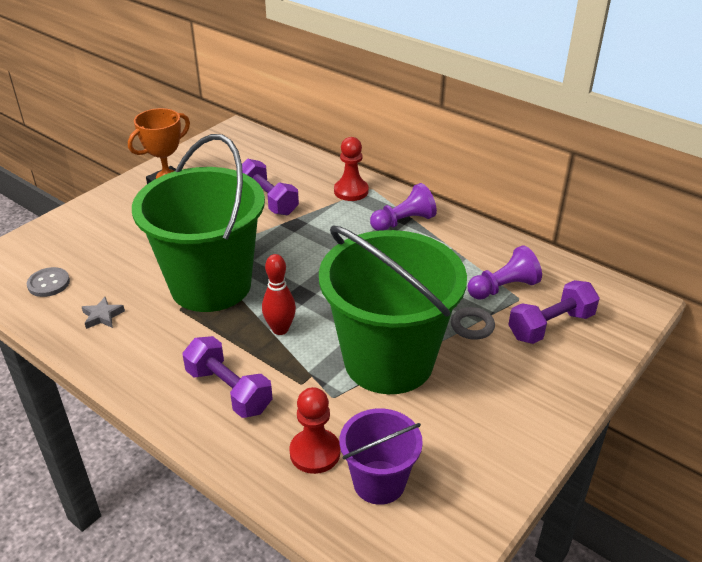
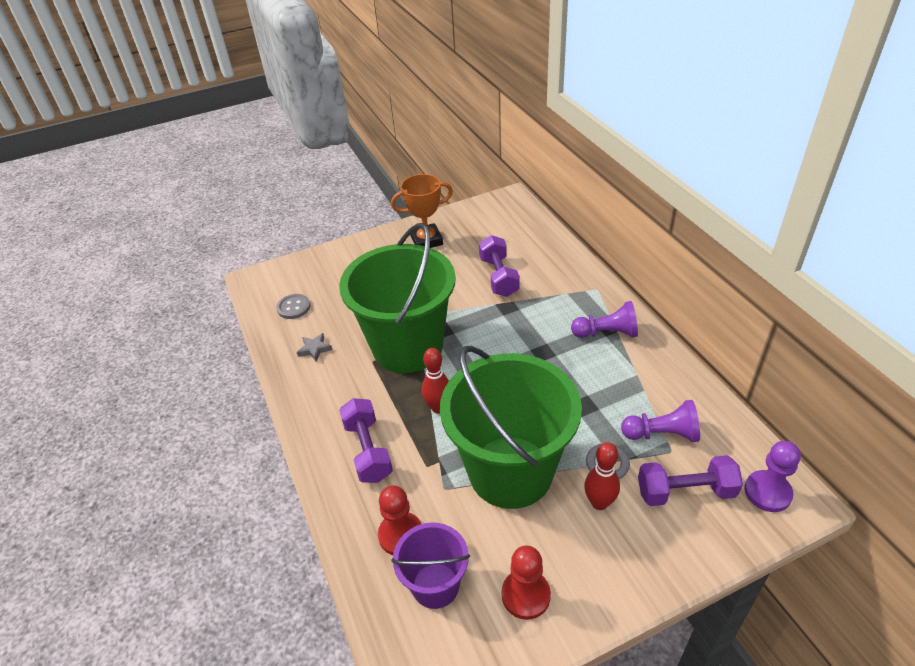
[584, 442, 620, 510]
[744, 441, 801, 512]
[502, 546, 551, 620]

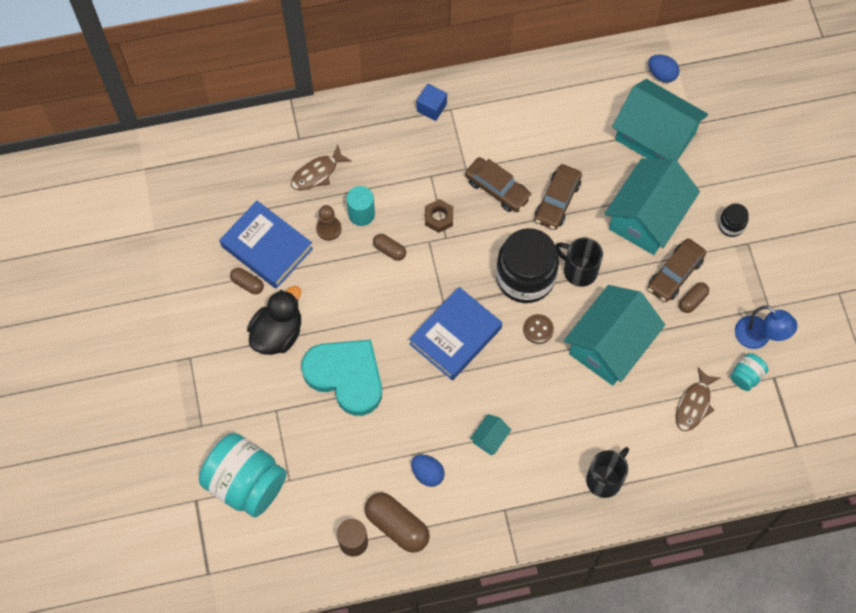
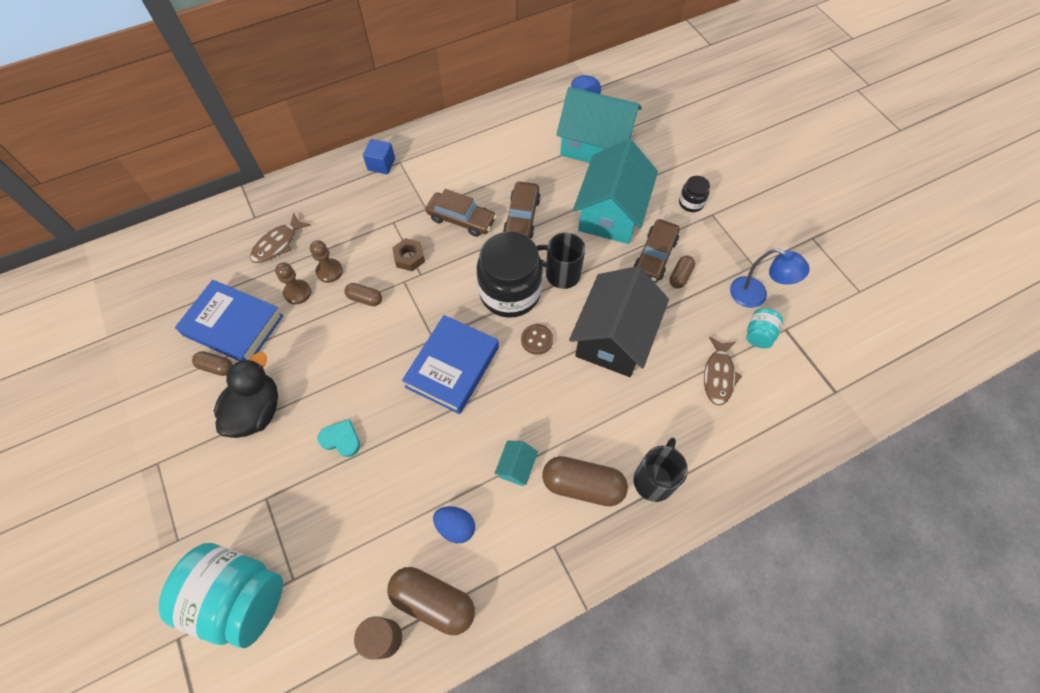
[542, 456, 628, 506]
[310, 240, 343, 283]
[569, 266, 669, 377]
[318, 419, 360, 457]

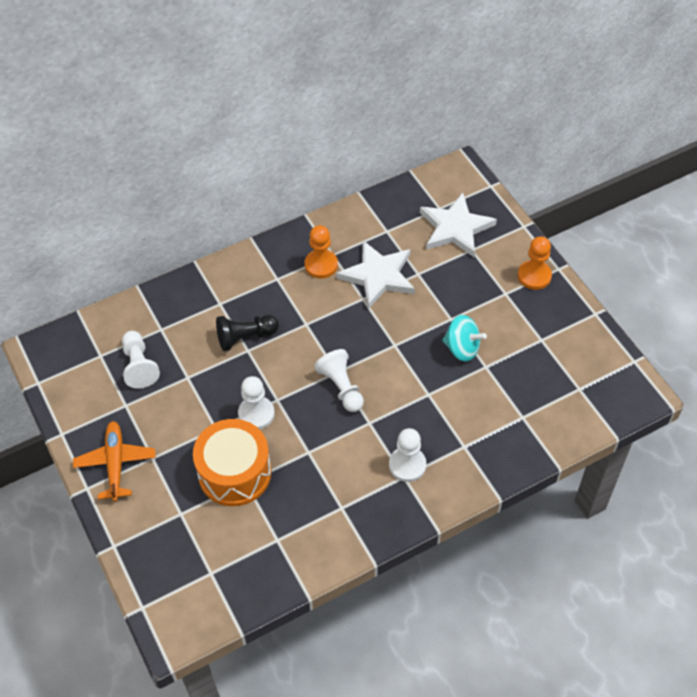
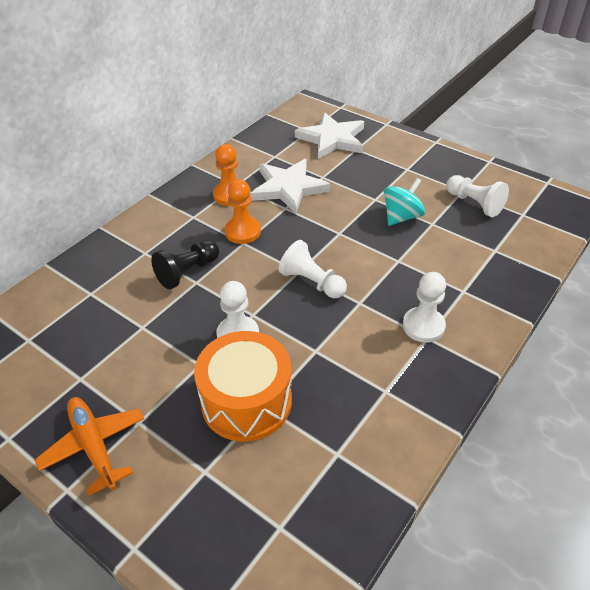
[446, 175, 509, 217]
[225, 180, 261, 244]
[384, 178, 425, 226]

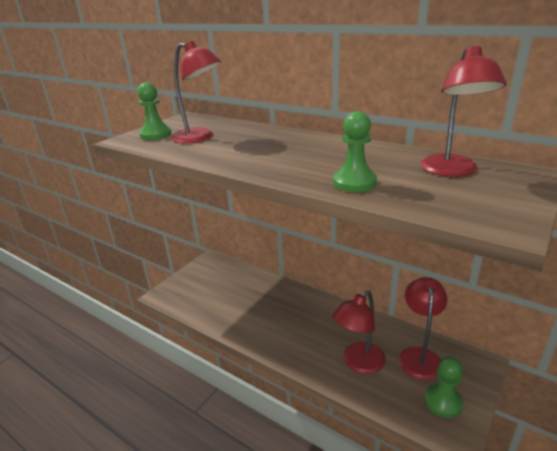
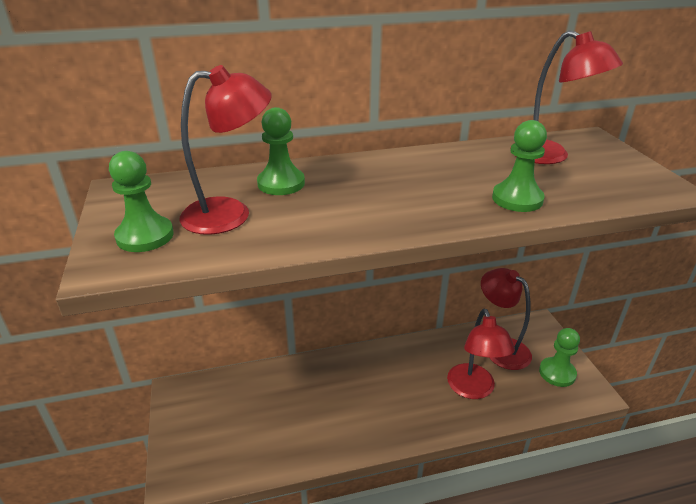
[257, 107, 305, 195]

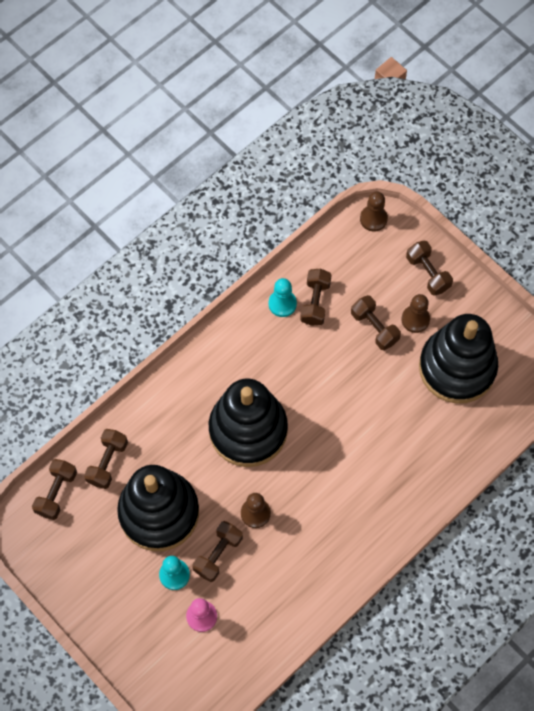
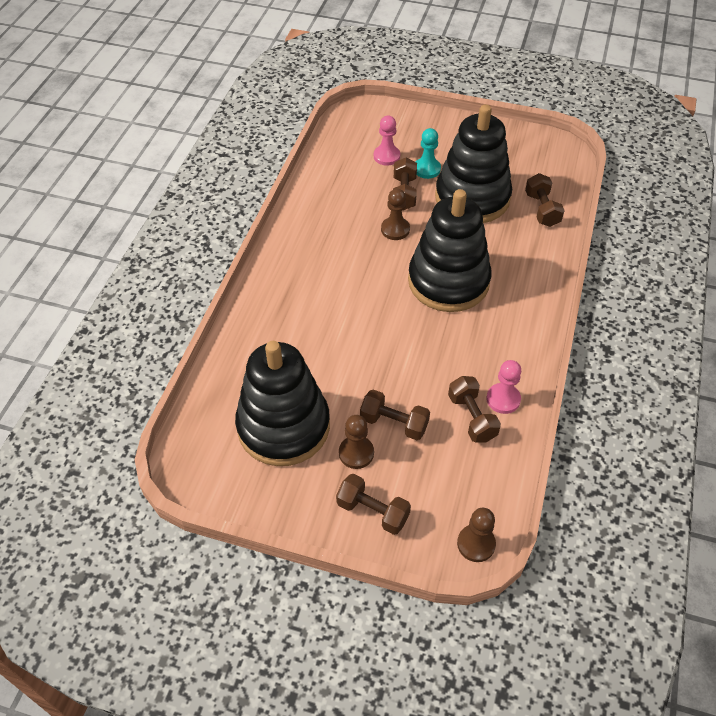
[32, 459, 77, 520] (first image)
[486, 360, 521, 414]

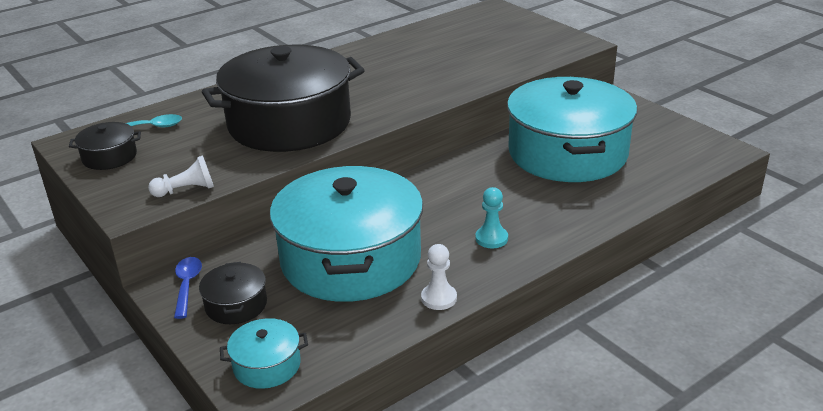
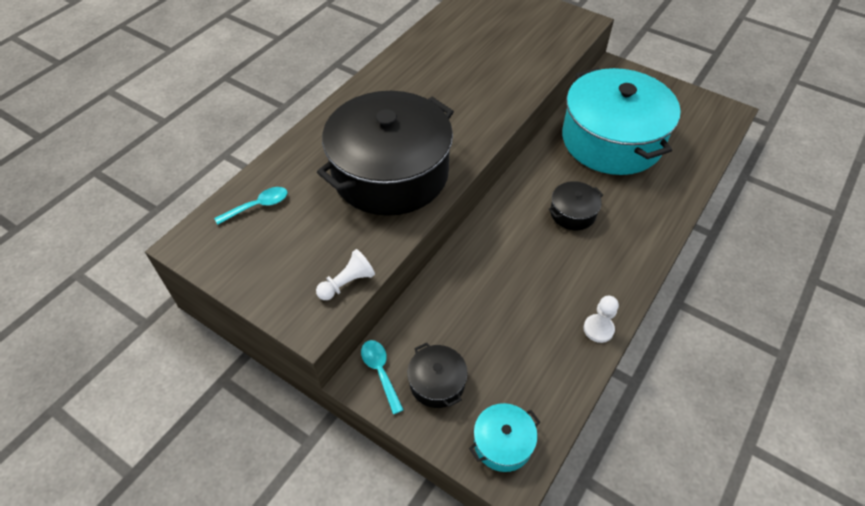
[270, 166, 423, 302] (first image)
[475, 187, 508, 248] (first image)
[548, 181, 603, 230]
[361, 340, 404, 414]

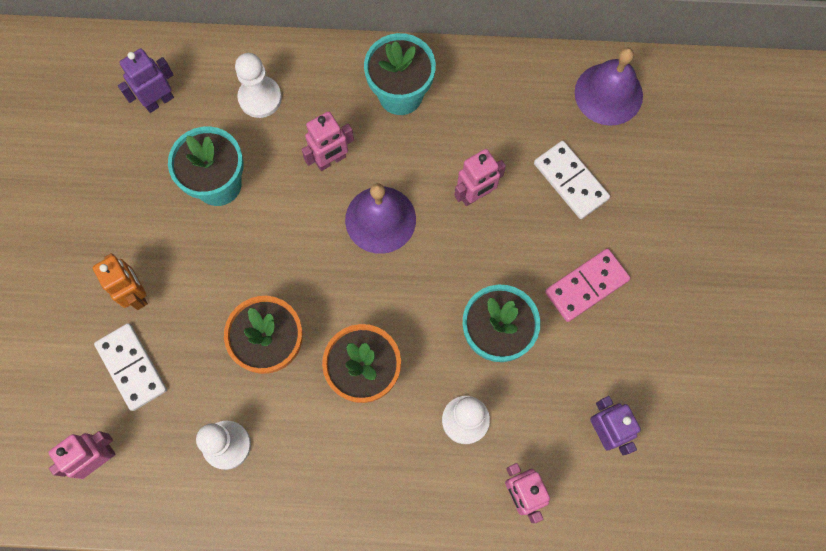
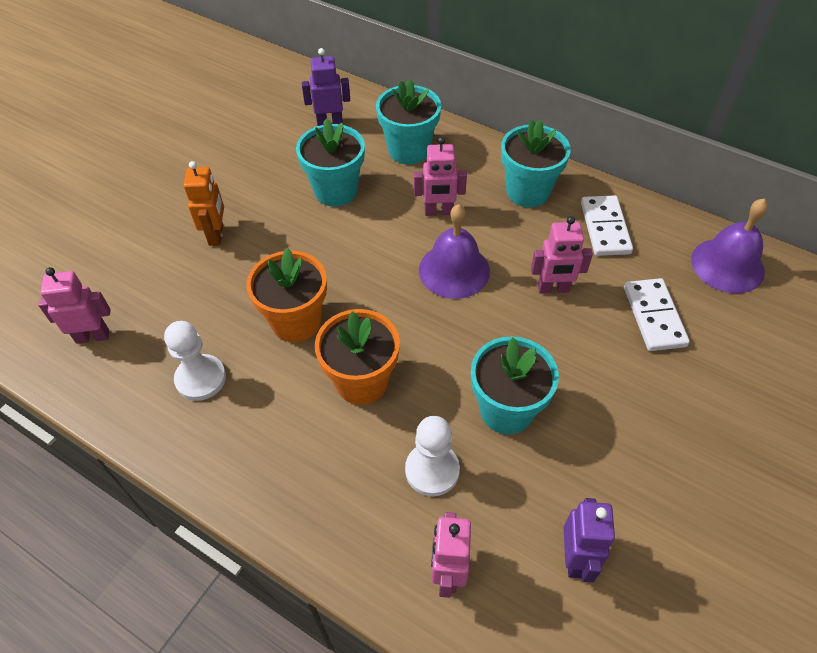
[545, 249, 630, 322] (first image)
[581, 195, 633, 256]
[376, 79, 441, 165]

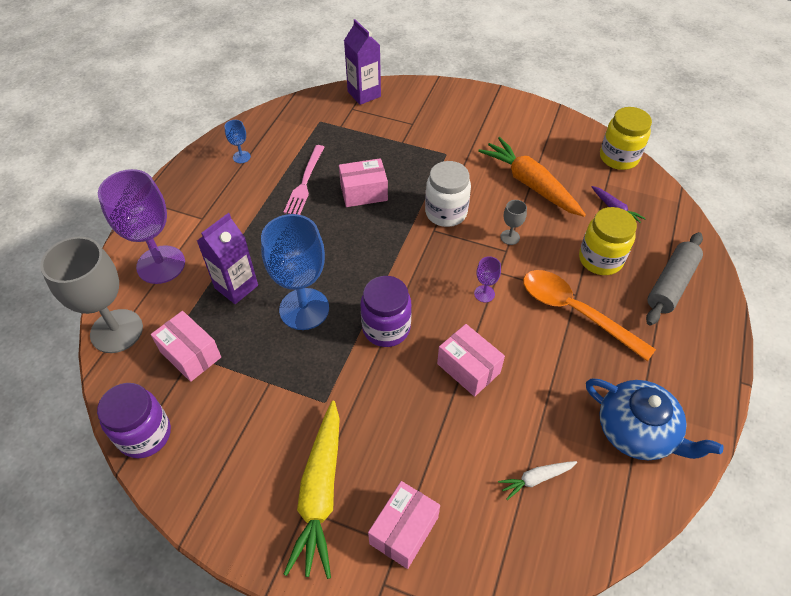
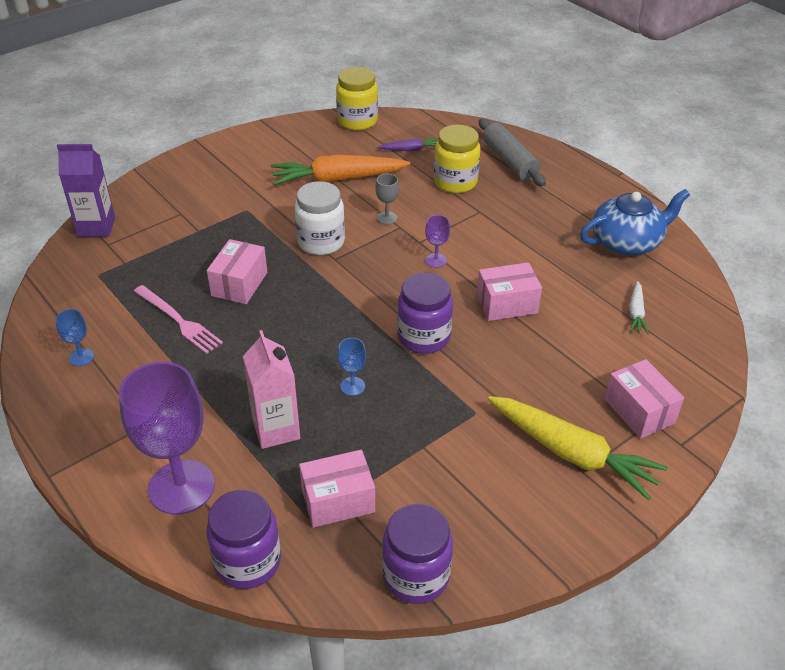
[523, 270, 656, 361] (first image)
[206, 490, 281, 589]
[243, 330, 300, 449]
[337, 338, 366, 396]

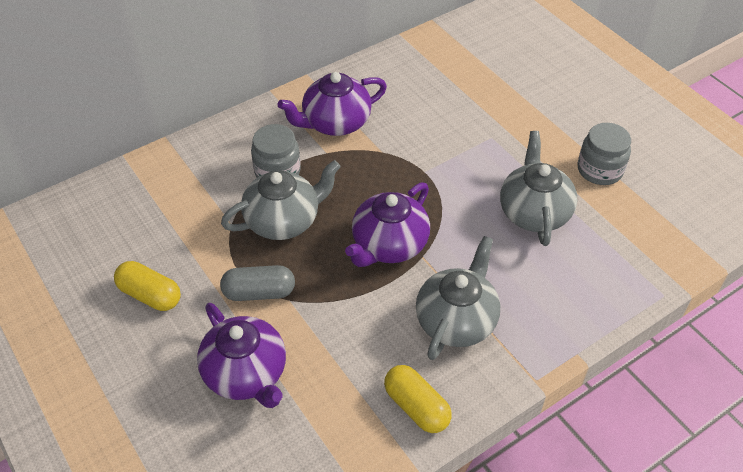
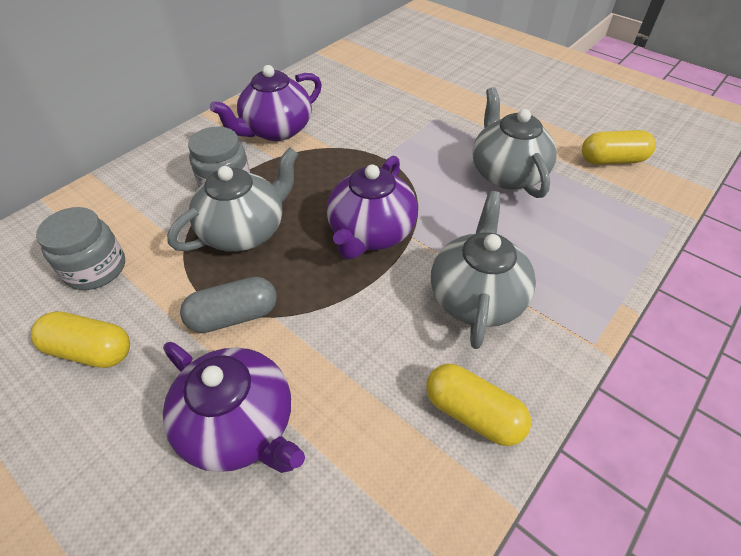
[582, 130, 656, 165]
[36, 207, 125, 290]

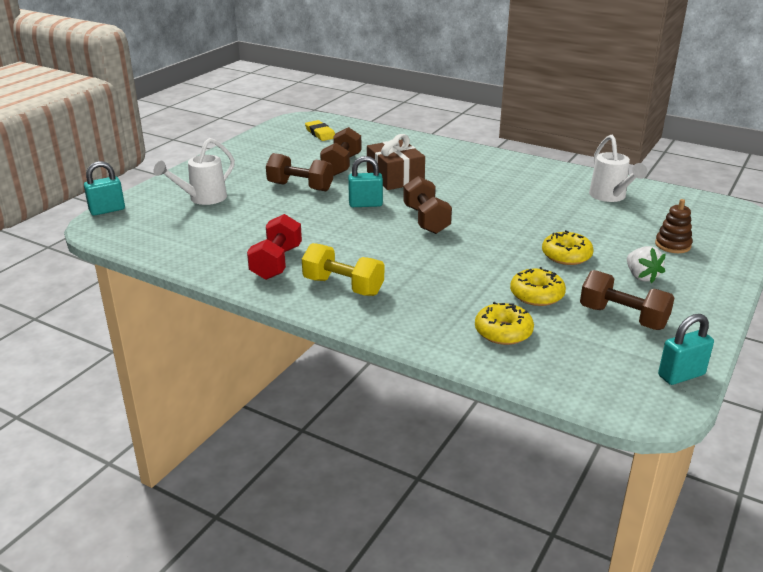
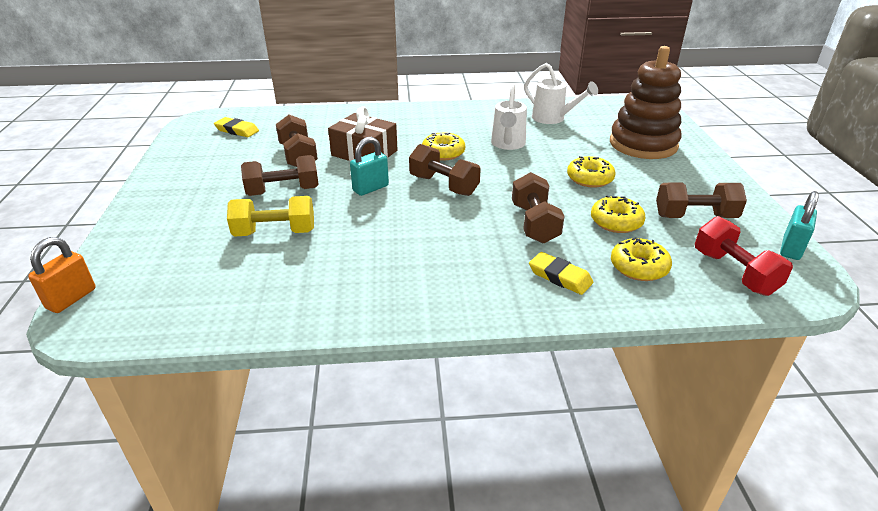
[627, 246, 666, 283] (first image)
[422, 132, 465, 160]
[512, 172, 565, 243]
[529, 252, 593, 295]
[491, 83, 527, 150]
[695, 216, 793, 296]
[227, 196, 314, 237]
[28, 237, 96, 313]
[610, 46, 682, 159]

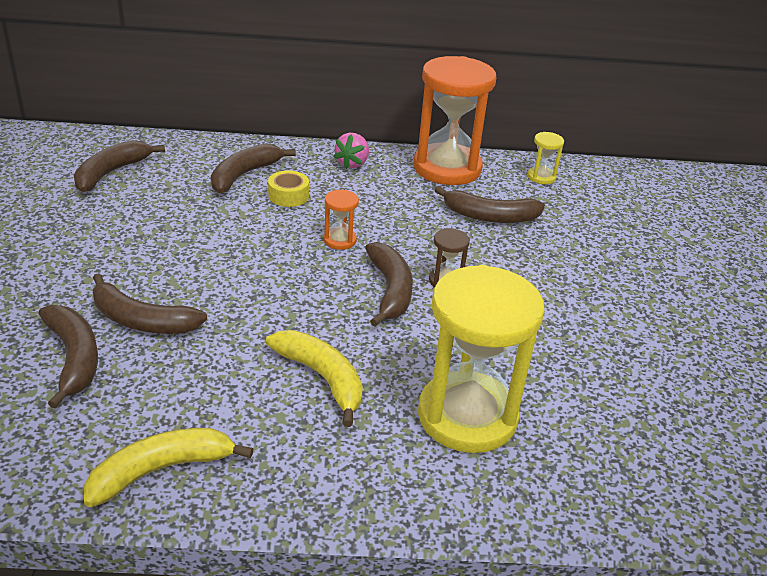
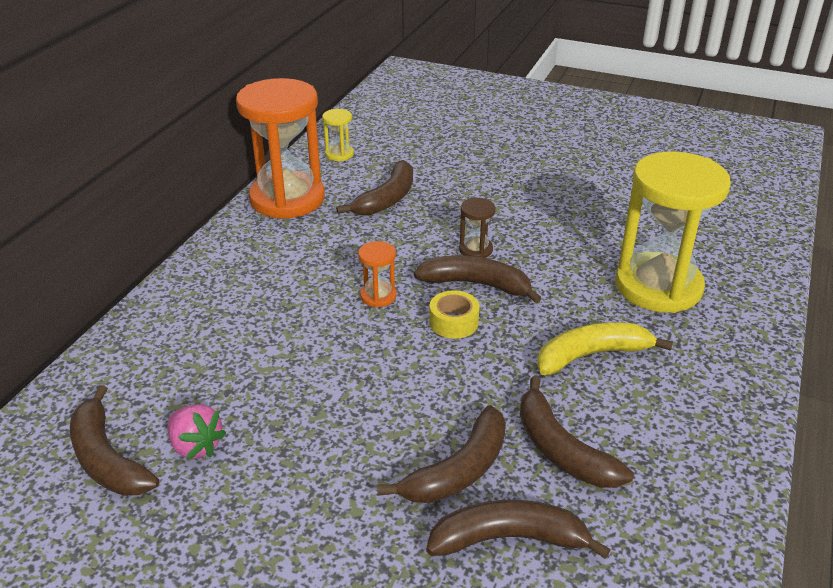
[84, 428, 253, 507] (first image)
[520, 376, 633, 488]
[429, 290, 480, 339]
[167, 404, 226, 460]

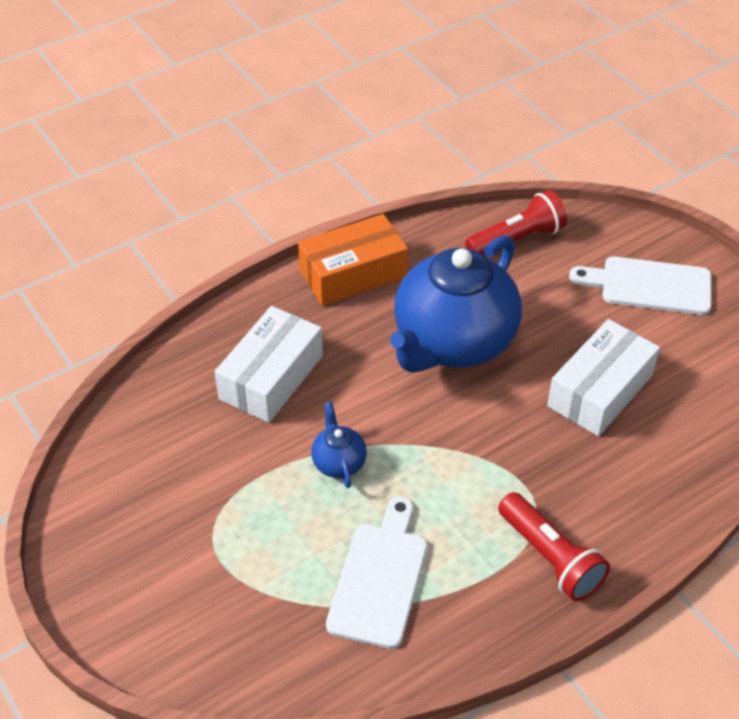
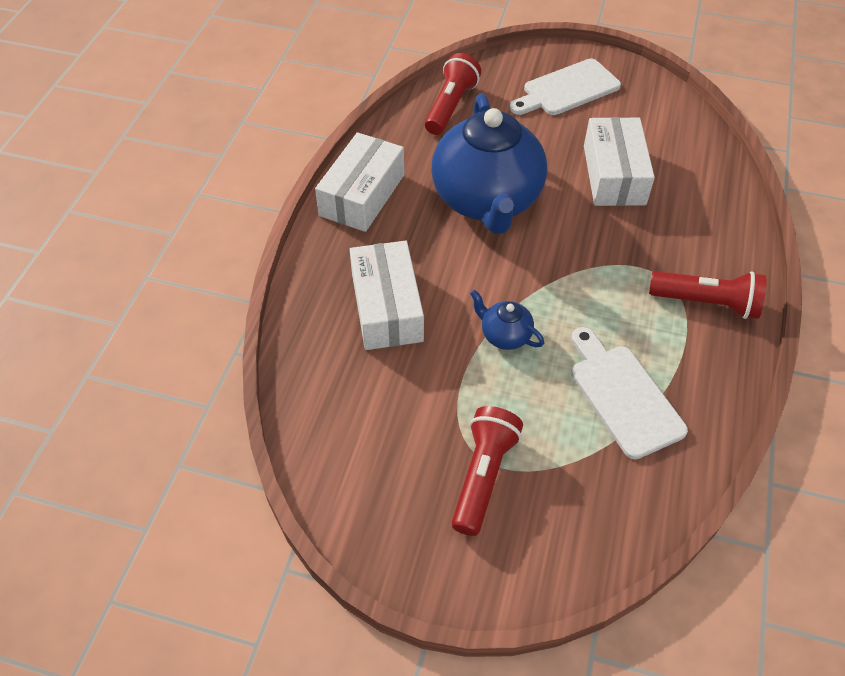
[451, 406, 523, 536]
[315, 132, 404, 232]

